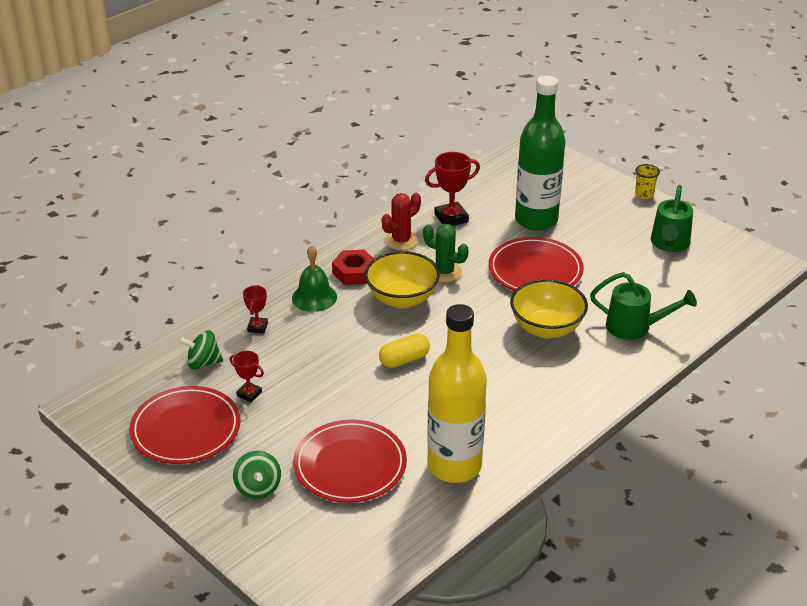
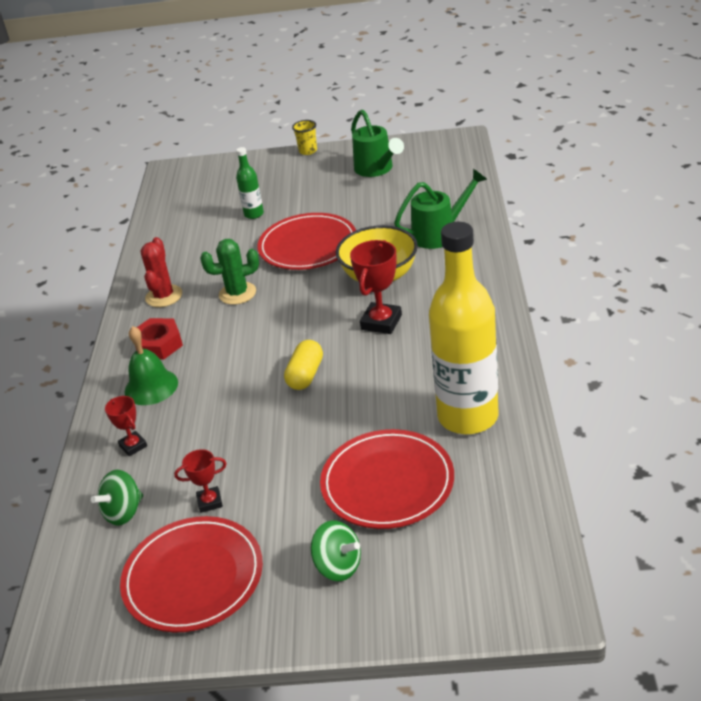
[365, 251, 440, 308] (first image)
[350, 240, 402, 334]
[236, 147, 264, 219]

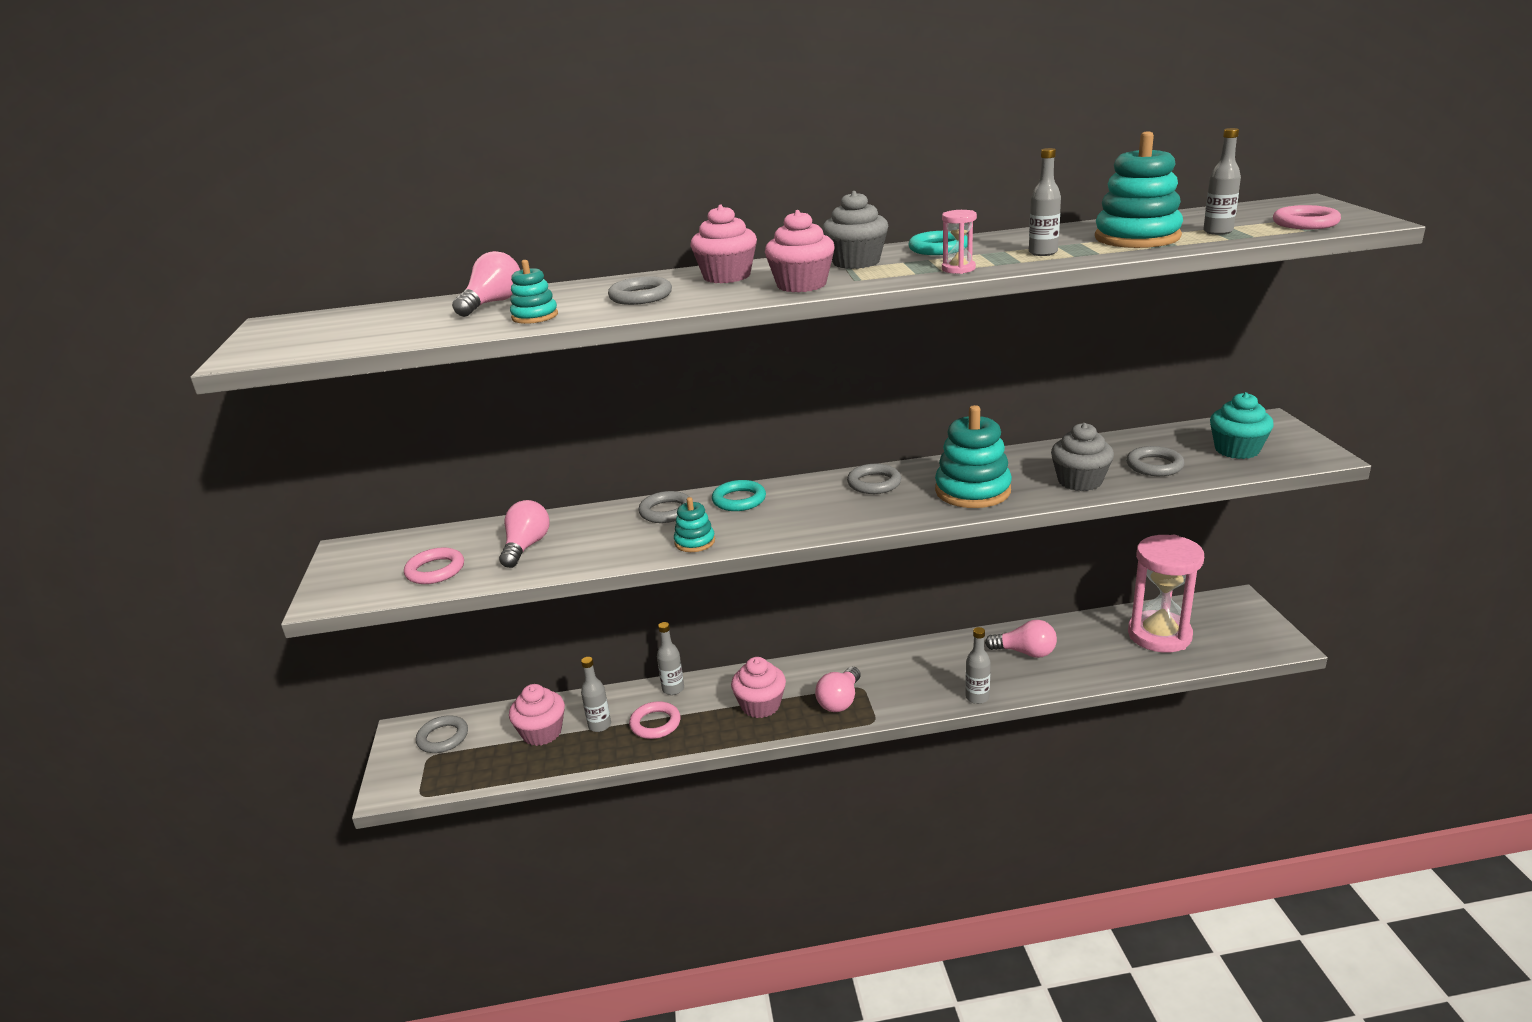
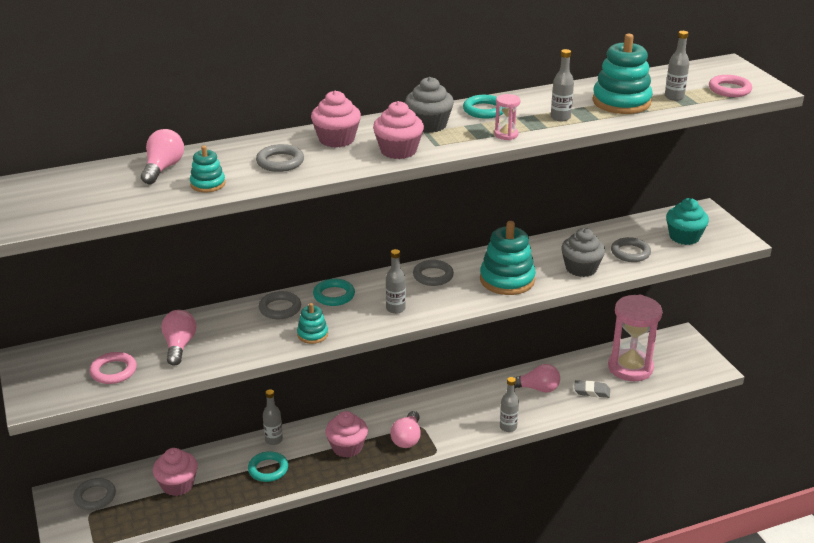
[574, 380, 610, 398]
[386, 249, 406, 314]
[248, 451, 288, 482]

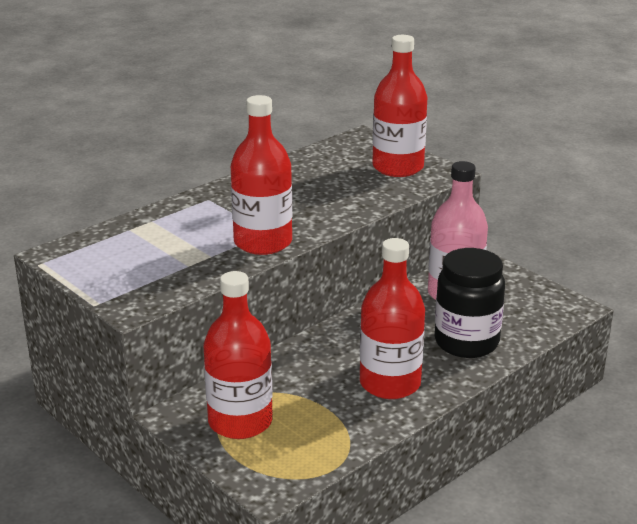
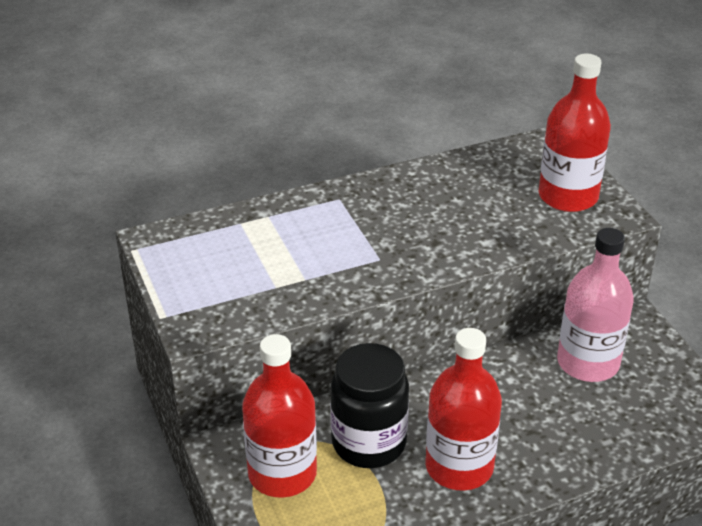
[231, 95, 292, 255] (first image)
[330, 343, 409, 468]

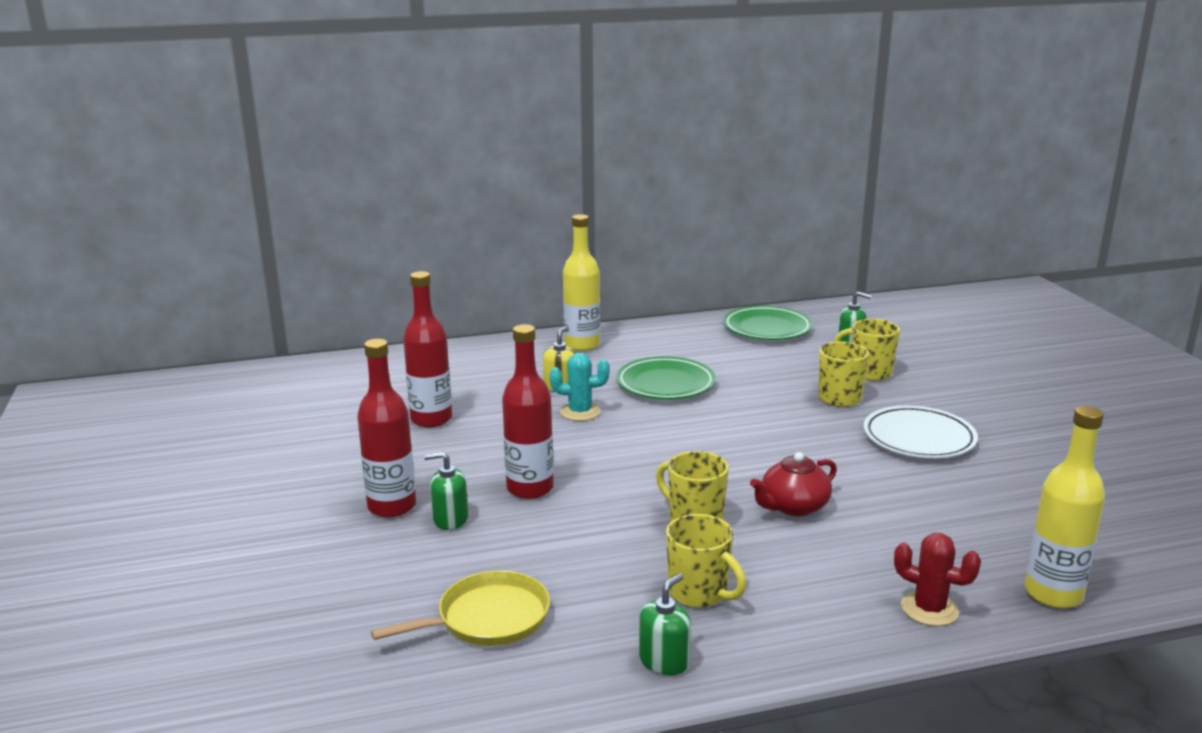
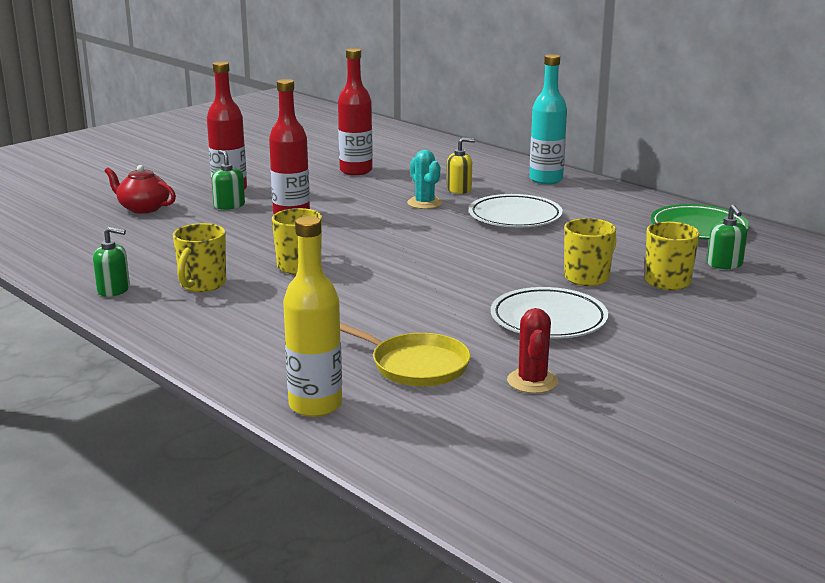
[340, 323, 471, 387]
[105, 165, 176, 214]
[507, 308, 558, 393]
[529, 54, 567, 184]
[469, 194, 563, 227]

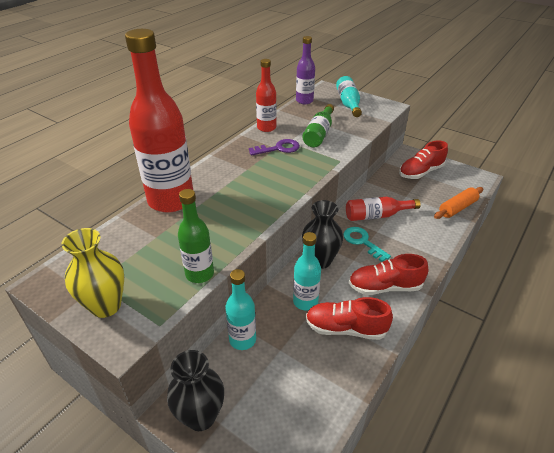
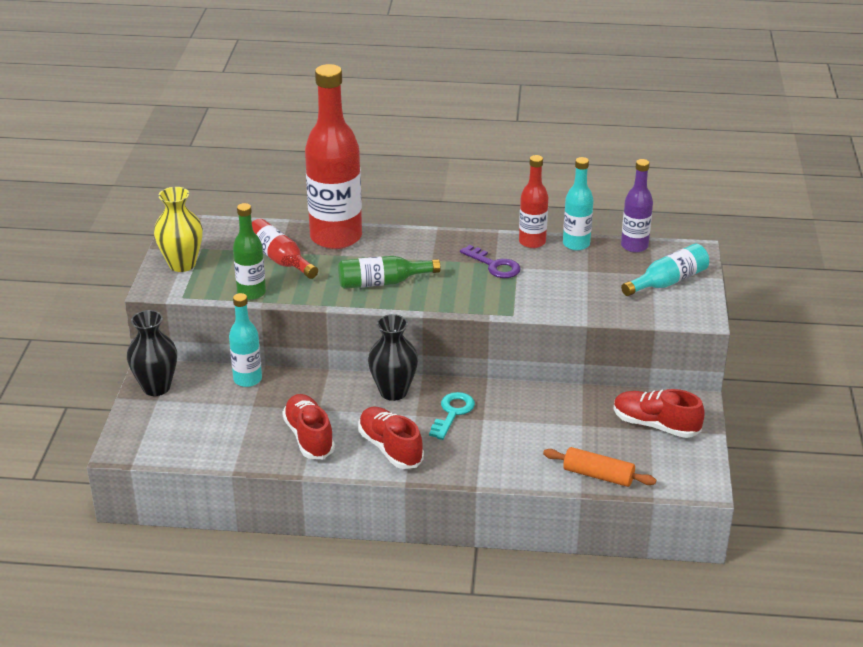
[563, 157, 594, 251]
[338, 256, 441, 289]
[252, 219, 318, 279]

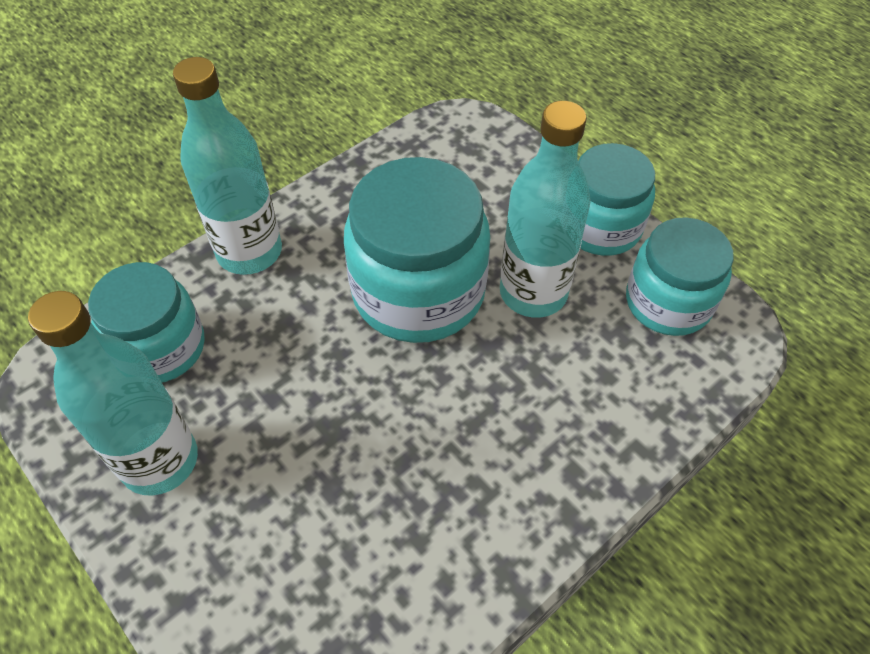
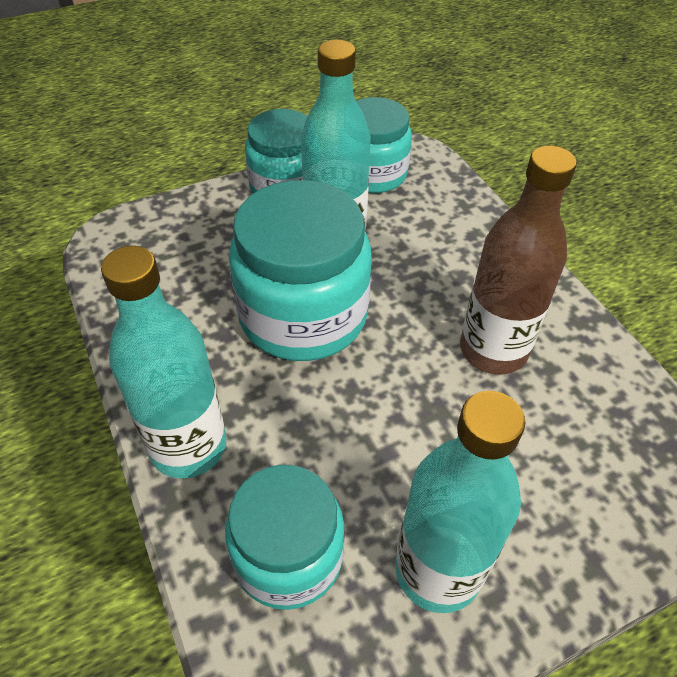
[460, 146, 577, 375]

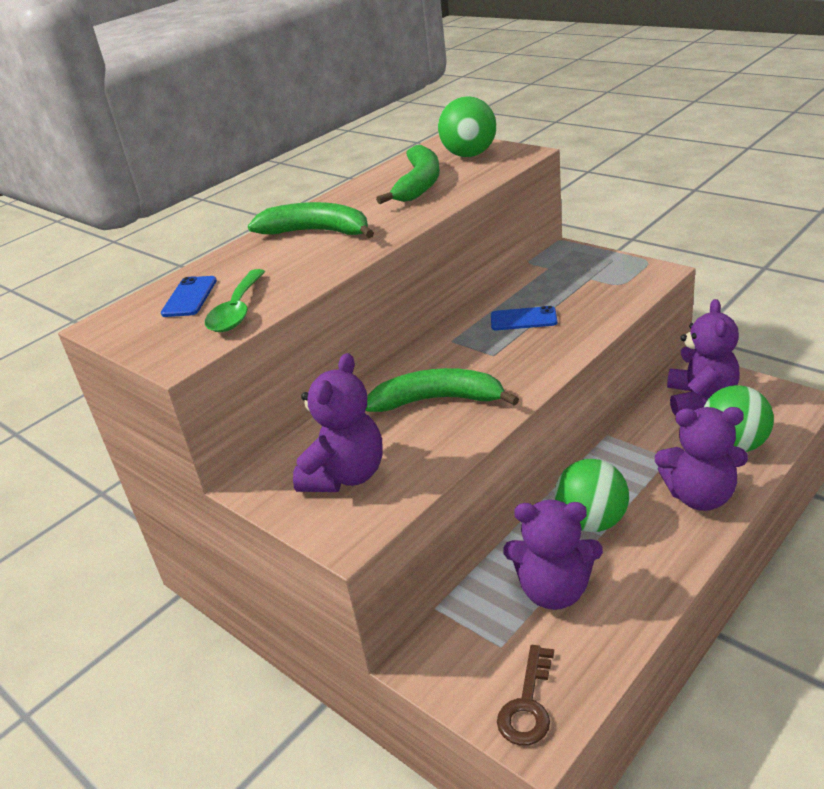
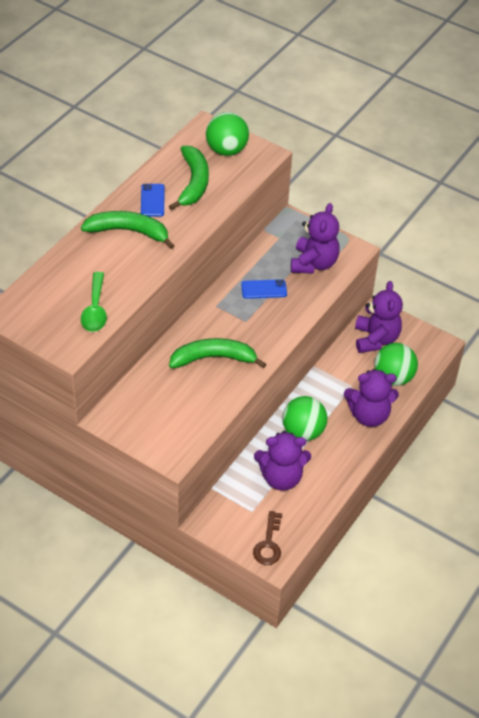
[141, 184, 165, 217]
[291, 203, 340, 274]

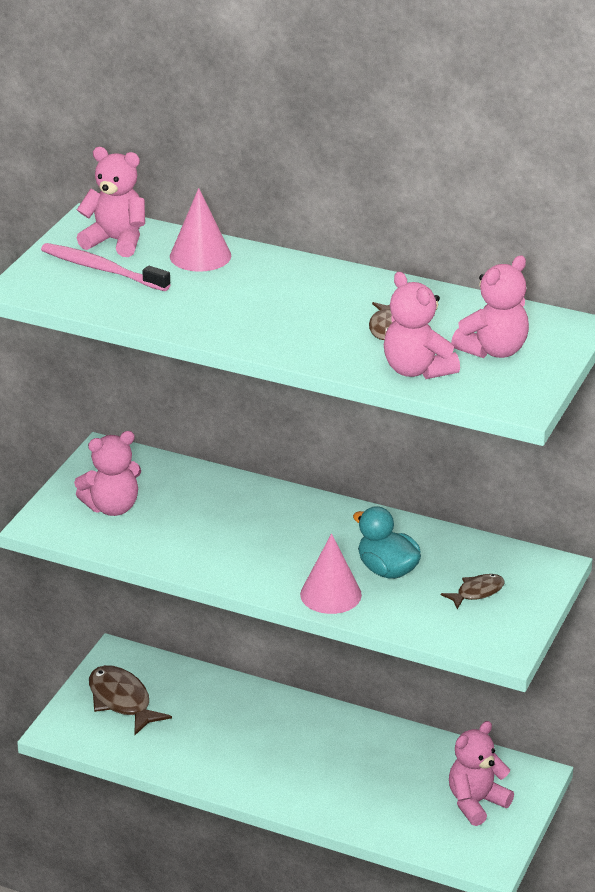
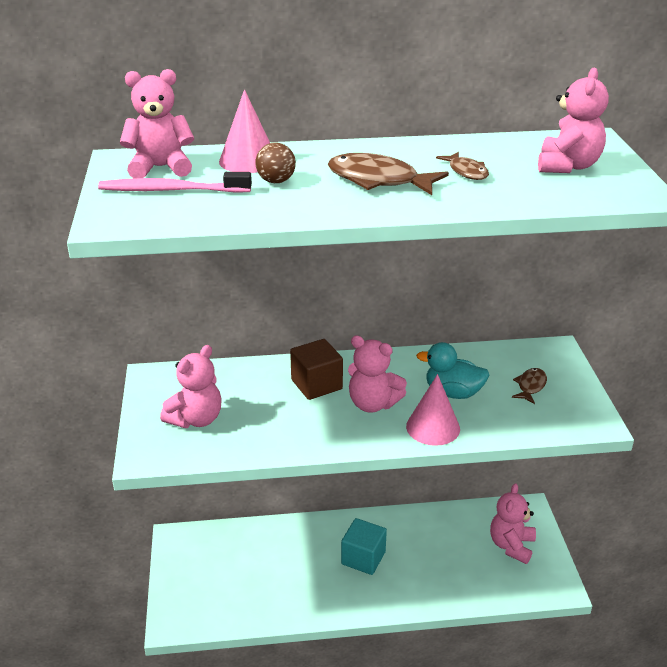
[255, 143, 296, 183]
[290, 339, 343, 400]
[341, 518, 387, 575]
[328, 153, 449, 195]
[348, 335, 407, 412]

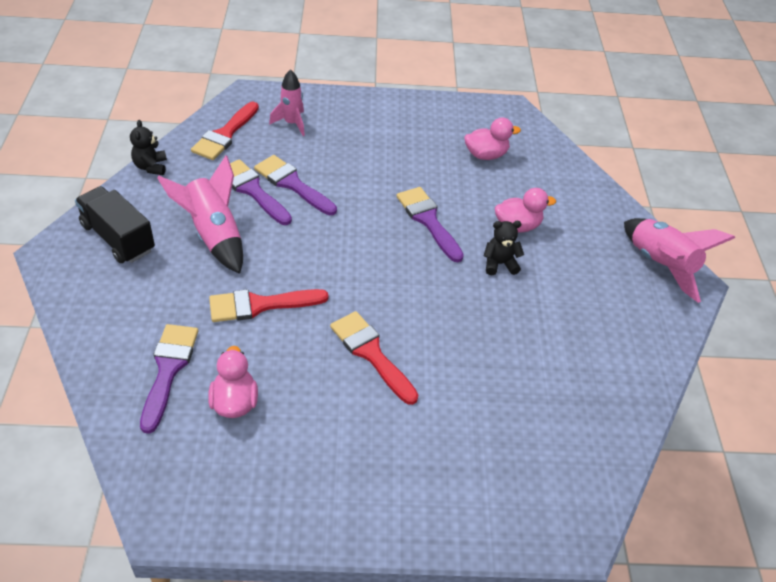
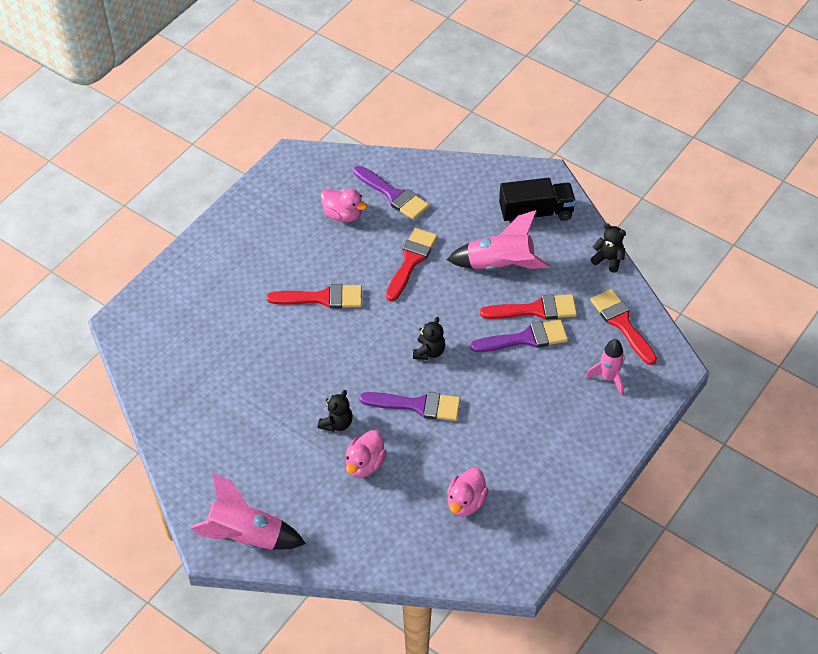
[413, 317, 445, 360]
[480, 294, 577, 320]

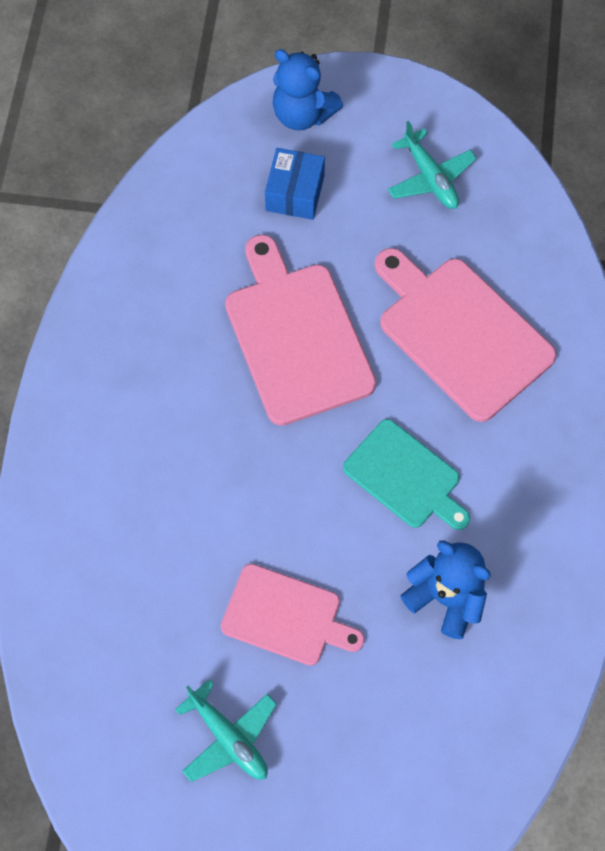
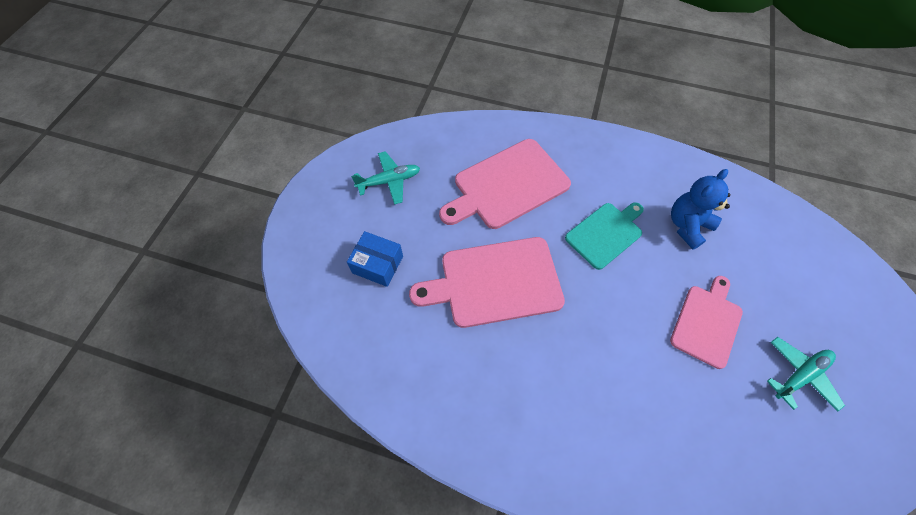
[273, 49, 343, 131] (first image)

